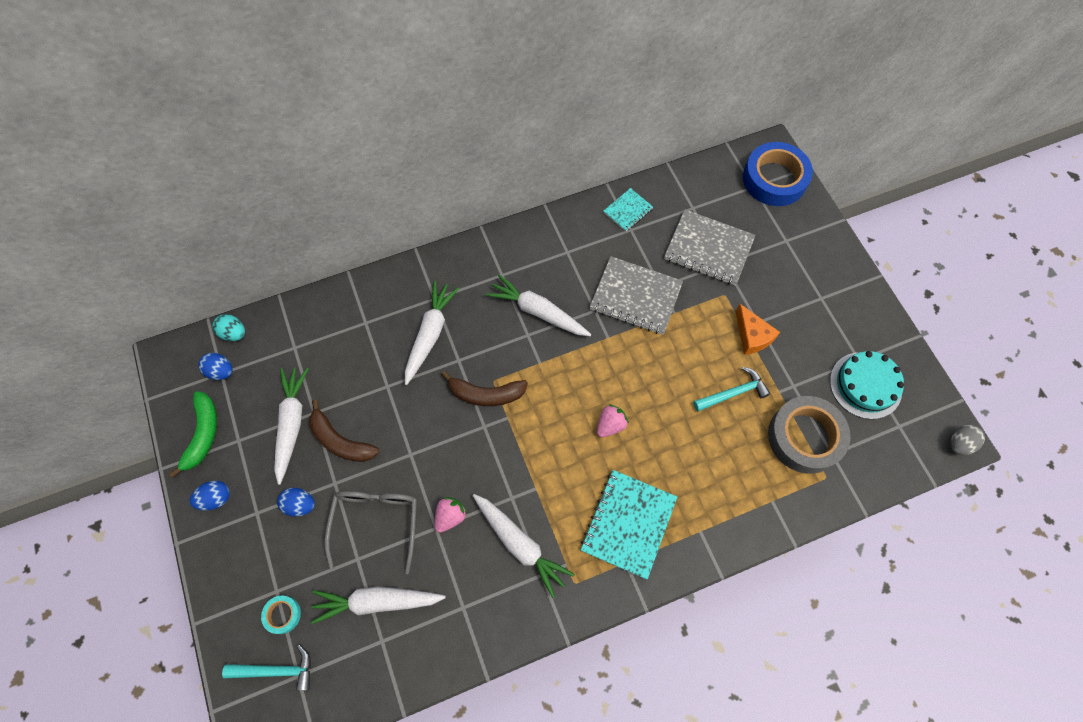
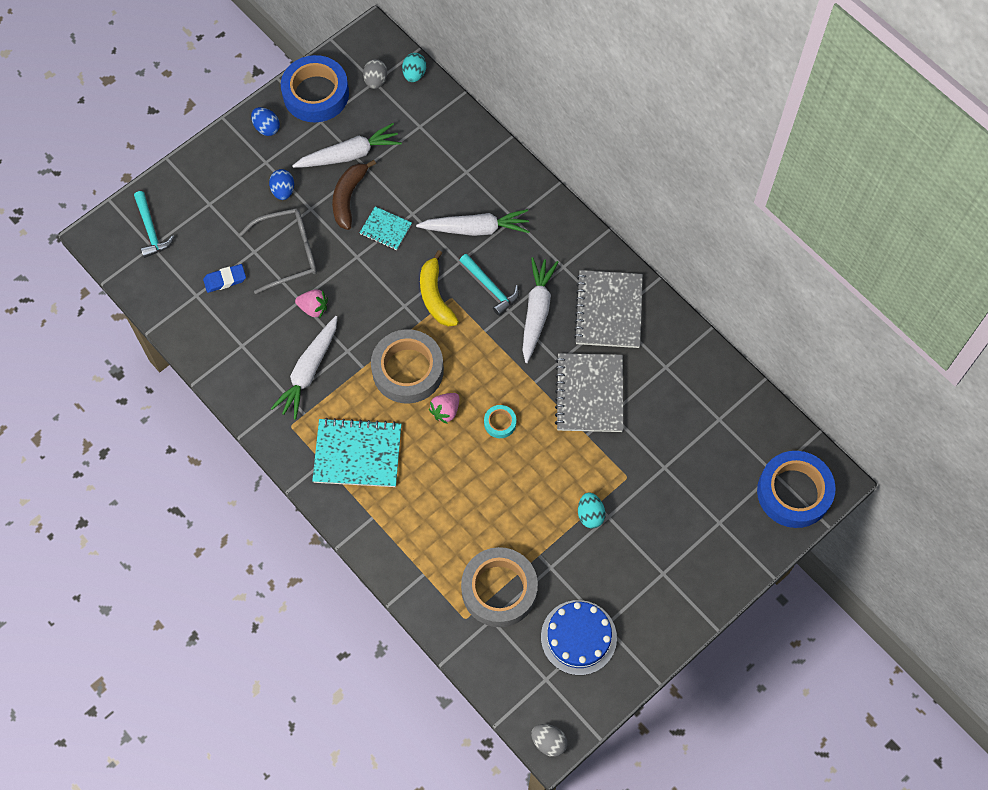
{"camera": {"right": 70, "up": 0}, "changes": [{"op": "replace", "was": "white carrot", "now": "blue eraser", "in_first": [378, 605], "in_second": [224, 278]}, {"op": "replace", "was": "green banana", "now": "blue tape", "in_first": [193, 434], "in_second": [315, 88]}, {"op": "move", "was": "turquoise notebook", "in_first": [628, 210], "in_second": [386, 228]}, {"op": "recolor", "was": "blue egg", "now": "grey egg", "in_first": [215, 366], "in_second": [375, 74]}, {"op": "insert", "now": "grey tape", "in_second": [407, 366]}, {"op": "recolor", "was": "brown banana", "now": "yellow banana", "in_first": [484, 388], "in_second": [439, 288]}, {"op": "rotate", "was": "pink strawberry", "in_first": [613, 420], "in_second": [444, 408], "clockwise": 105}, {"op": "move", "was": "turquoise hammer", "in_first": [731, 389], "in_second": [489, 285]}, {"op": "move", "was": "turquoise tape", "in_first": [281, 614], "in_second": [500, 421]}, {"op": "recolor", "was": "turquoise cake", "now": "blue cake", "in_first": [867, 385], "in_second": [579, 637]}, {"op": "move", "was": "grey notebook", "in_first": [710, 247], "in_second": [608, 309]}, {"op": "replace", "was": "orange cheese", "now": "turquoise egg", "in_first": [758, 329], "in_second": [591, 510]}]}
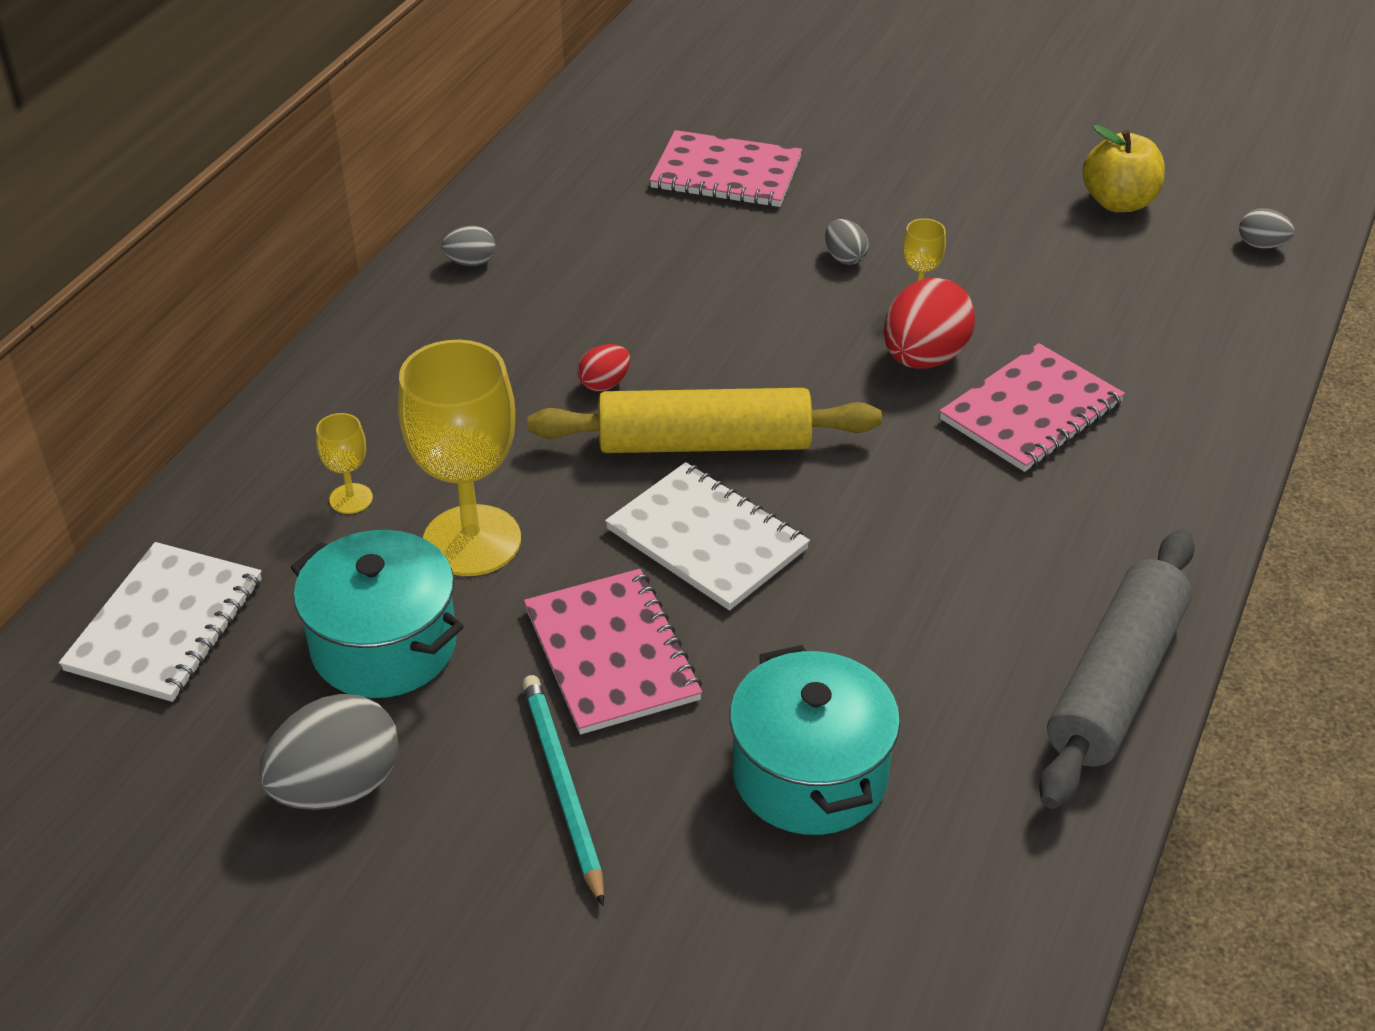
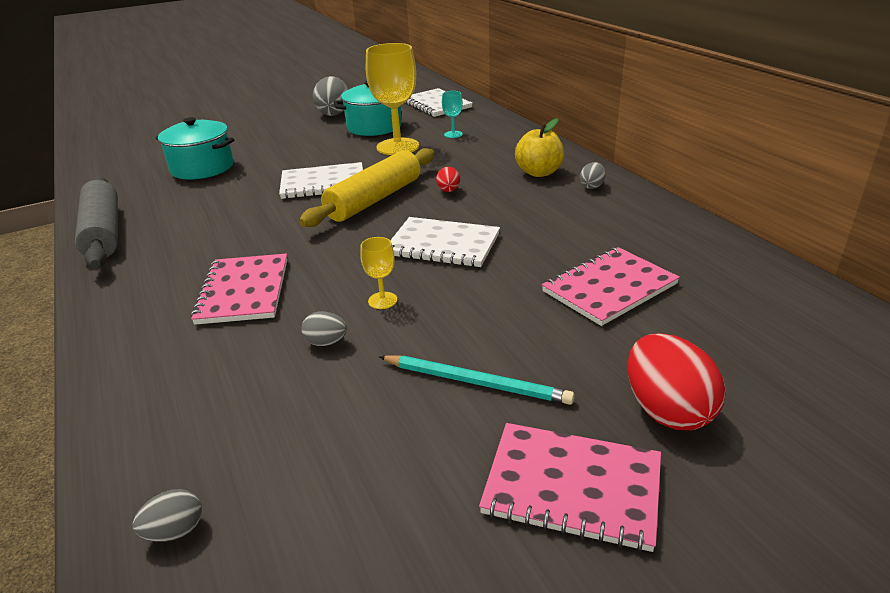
{"camera": {"right": 130, "up": -10}, "changes": [{"op": "move", "was": "grey egg", "in_first": [847, 242], "in_second": [324, 328]}, {"op": "move", "was": "turquoise pencil", "in_first": [563, 790], "in_second": [477, 380]}, {"op": "insert", "now": "white notebook", "in_second": [445, 242]}, {"op": "recolor", "was": "yellow goblet", "now": "turquoise goblet", "in_first": [344, 463], "in_second": [452, 114]}, {"op": "move", "was": "pink notebook", "in_first": [613, 652], "in_second": [570, 487]}, {"op": "move", "was": "yellow apple", "in_first": [1123, 168], "in_second": [539, 147]}, {"op": "move", "was": "red egg", "in_first": [929, 323], "in_second": [676, 381]}]}
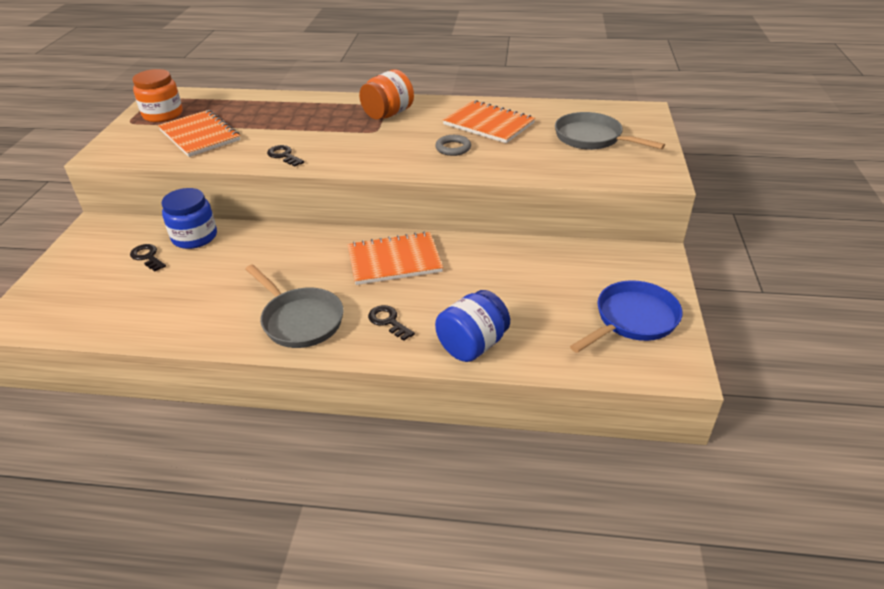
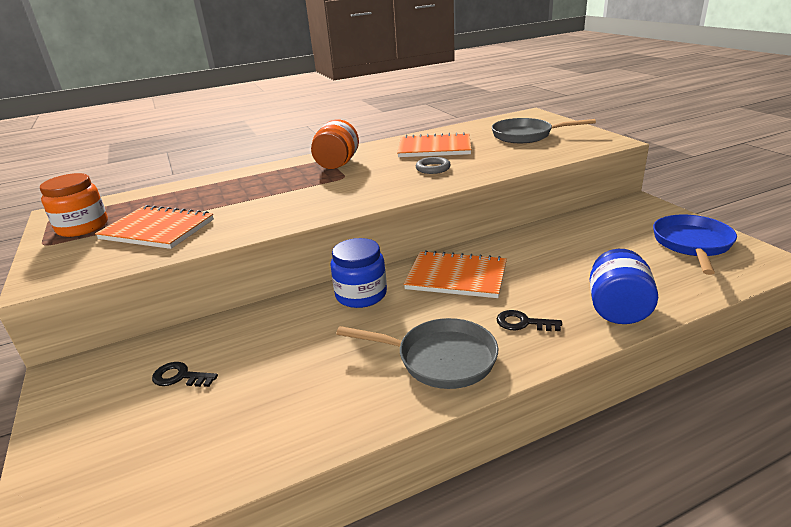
{"camera": {"right": -30, "up": -10}, "changes": [{"op": "move", "was": "blue jar", "in_first": [189, 218], "in_second": [358, 273]}, {"op": "rotate", "was": "orange notebook", "in_first": [395, 258], "in_second": [455, 274], "clockwise": 60}, {"op": "delete", "was": "black key", "in_first": [285, 156]}]}
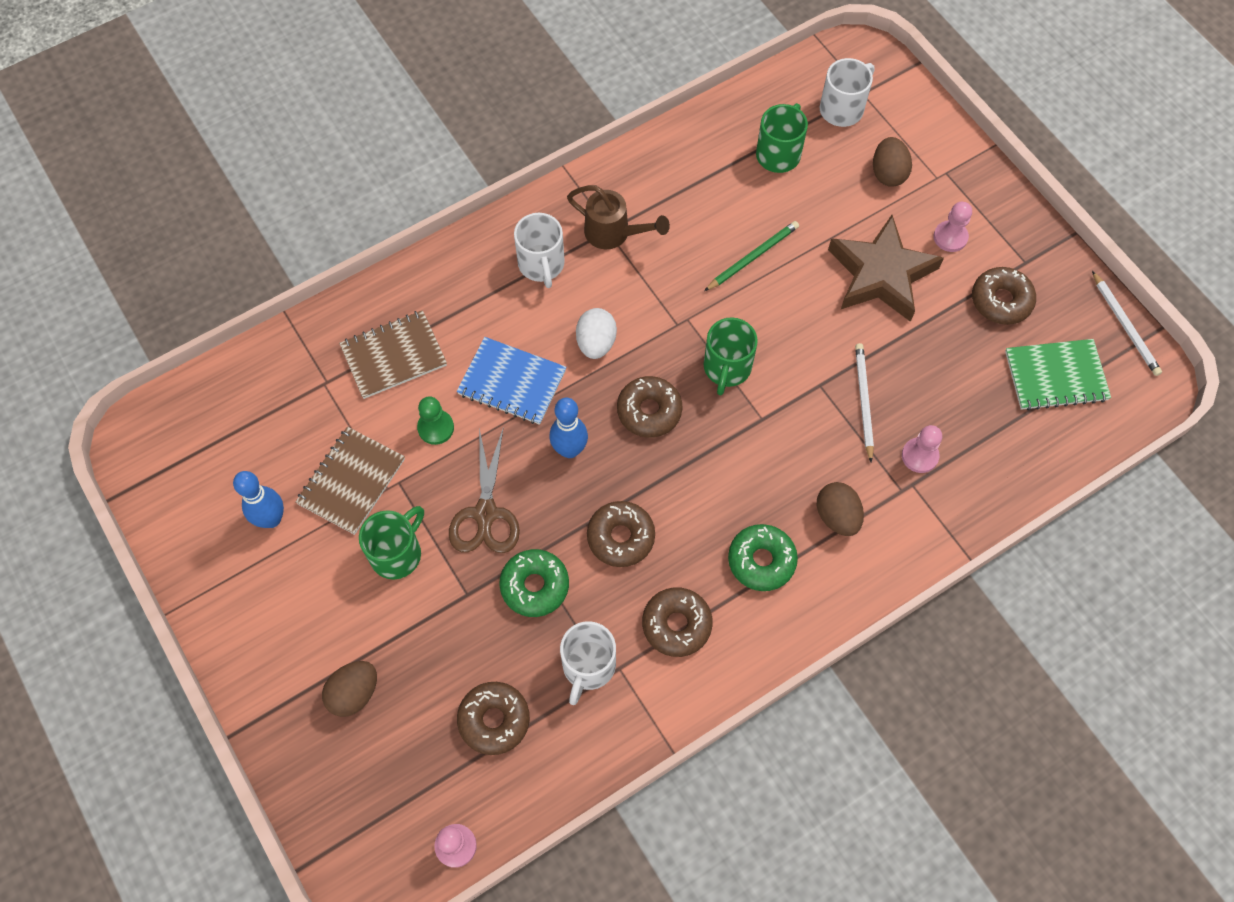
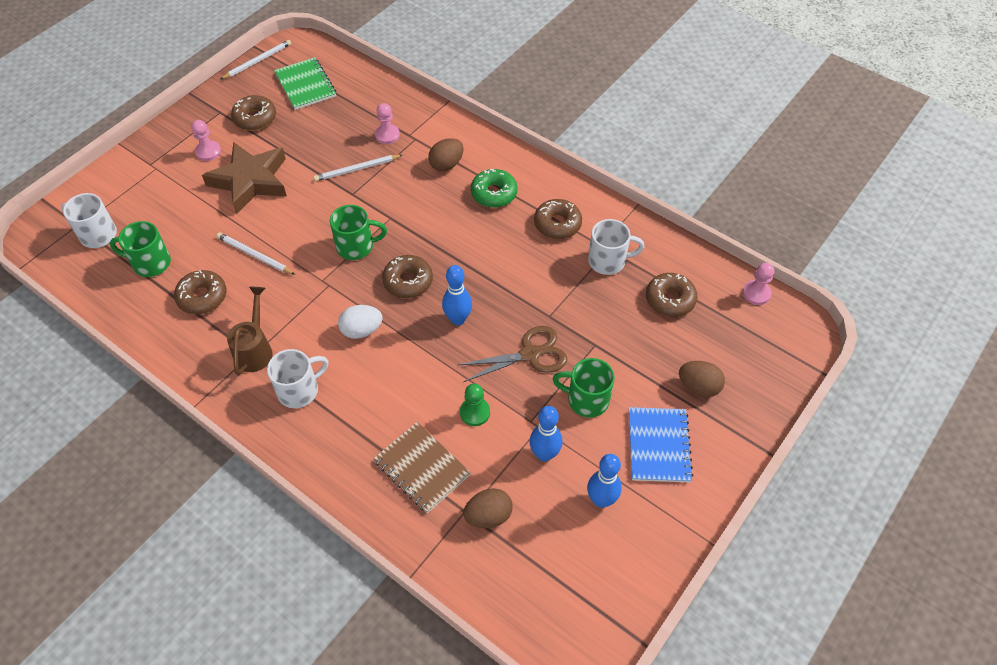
{"camera": {"right": -110, "up": -10}, "changes": [{"op": "move", "was": "brown donut", "in_first": [621, 534], "in_second": [200, 292]}, {"op": "recolor", "was": "green pencil", "now": "white pencil", "in_first": [751, 256], "in_second": [255, 253]}, {"op": "move", "was": "brown egg", "in_first": [892, 162], "in_second": [488, 508]}, {"op": "replace", "was": "brown notebook", "now": "blue bowling pin", "in_first": [350, 481], "in_second": [545, 434]}, {"op": "move", "was": "blue notebook", "in_first": [512, 381], "in_second": [661, 444]}, {"op": "delete", "was": "green donut", "in_first": [534, 583]}]}
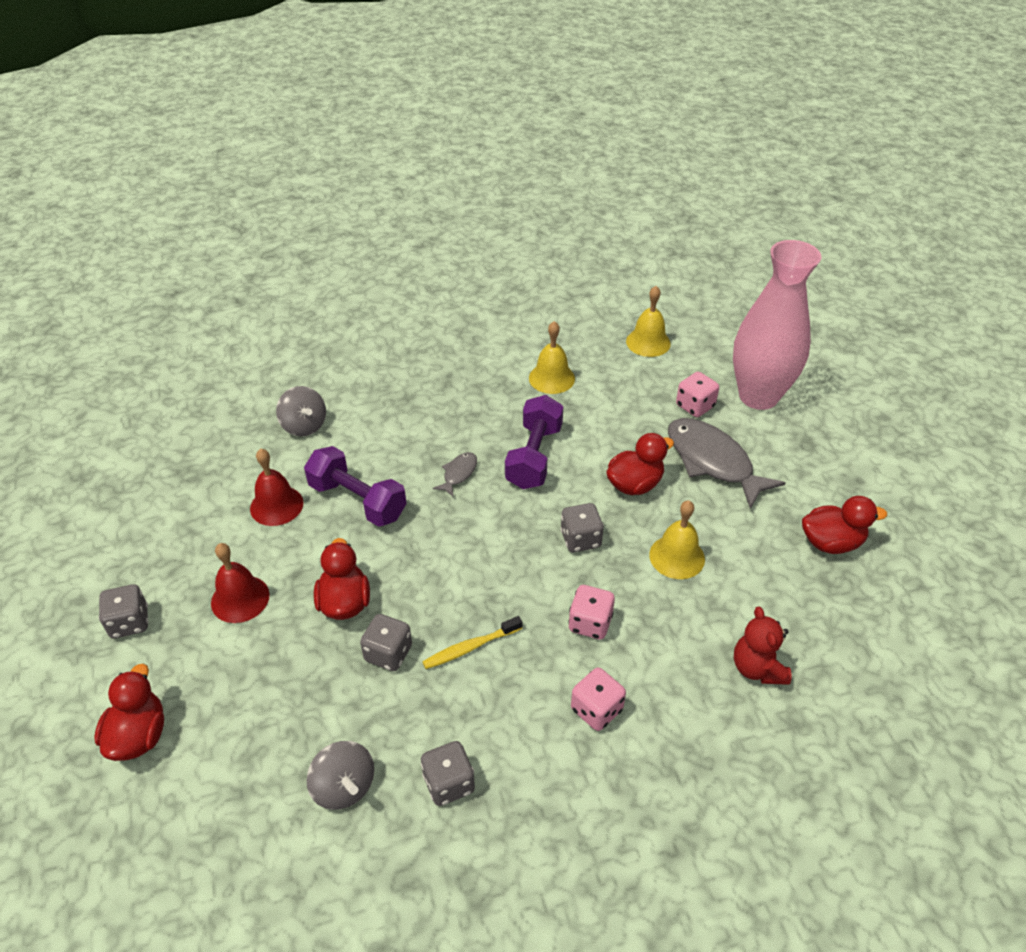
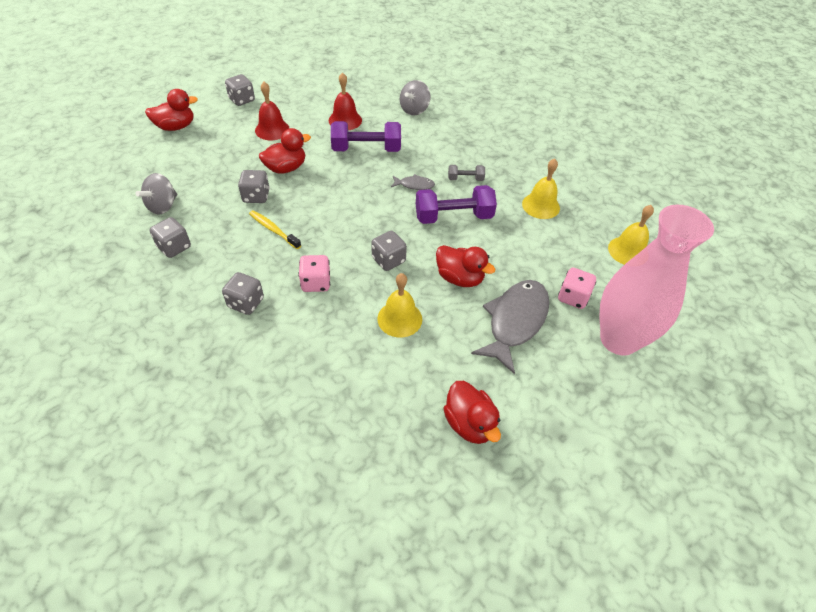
{"camera": {"right": 65, "up": 5}, "changes": [{"op": "recolor", "was": "pink dice", "now": "grey dice", "in_first": [598, 699], "in_second": [243, 293]}, {"op": "rotate", "was": "purple dumbbell", "in_first": [355, 486], "in_second": [366, 136], "clockwise": 75}, {"op": "insert", "now": "grey dumbbell", "in_second": [466, 173]}, {"op": "delete", "was": "red teddy bear", "in_first": [762, 646]}]}
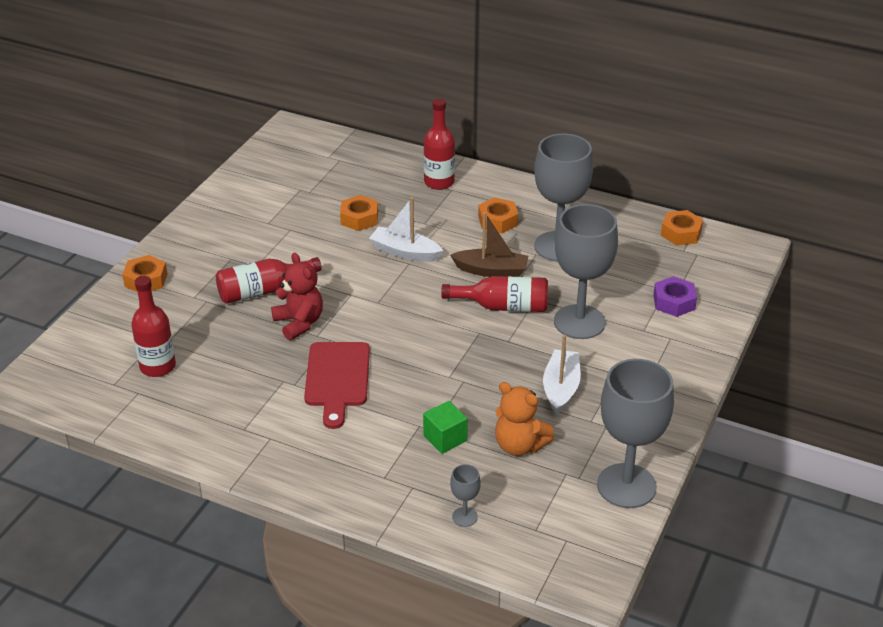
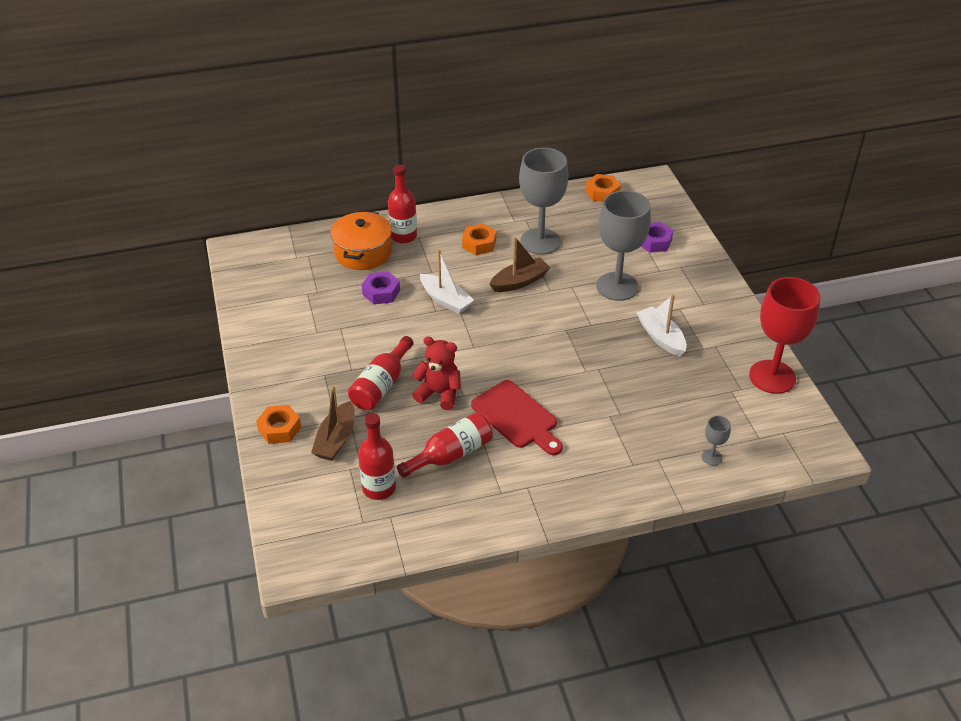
{"camera": {"right": -40, "up": 5}, "changes": [{"op": "insert", "now": "brown boat", "in_second": [333, 423]}, {"op": "insert", "now": "orange pot", "in_second": [361, 240]}, {"op": "recolor", "was": "orange nut", "now": "purple nut", "in_first": [359, 213], "in_second": [381, 287]}, {"op": "move", "was": "red bottle", "in_first": [494, 294], "in_second": [445, 445]}, {"op": "rotate", "was": "white boat", "in_first": [406, 229], "in_second": [447, 281], "clockwise": -120}, {"op": "recolor", "was": "grey goblet", "now": "red goblet", "in_first": [635, 433], "in_second": [784, 335]}, {"op": "delete", "was": "green cube", "in_first": [445, 427]}, {"op": "delete", "was": "orange teddy bear", "in_first": [524, 419]}]}
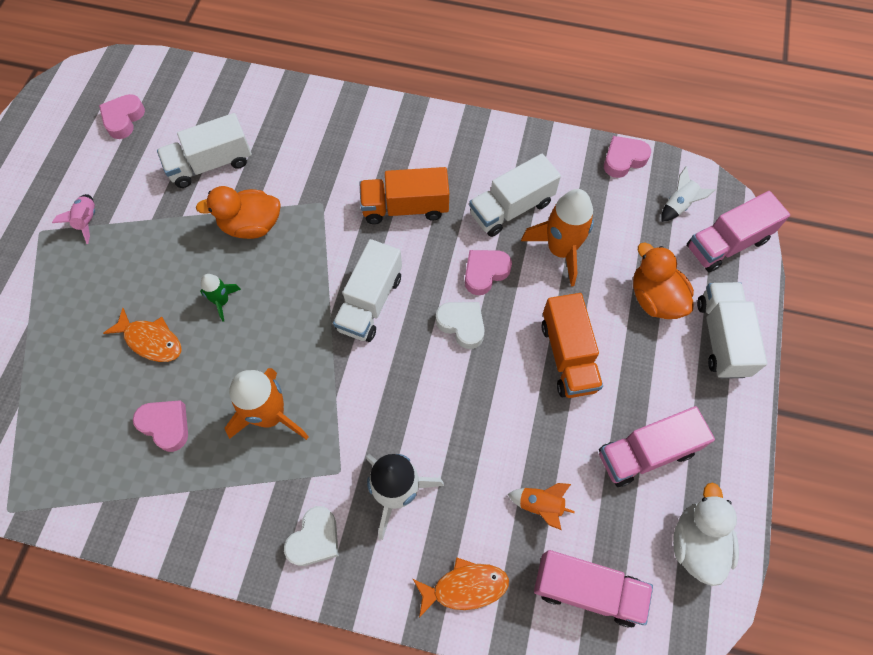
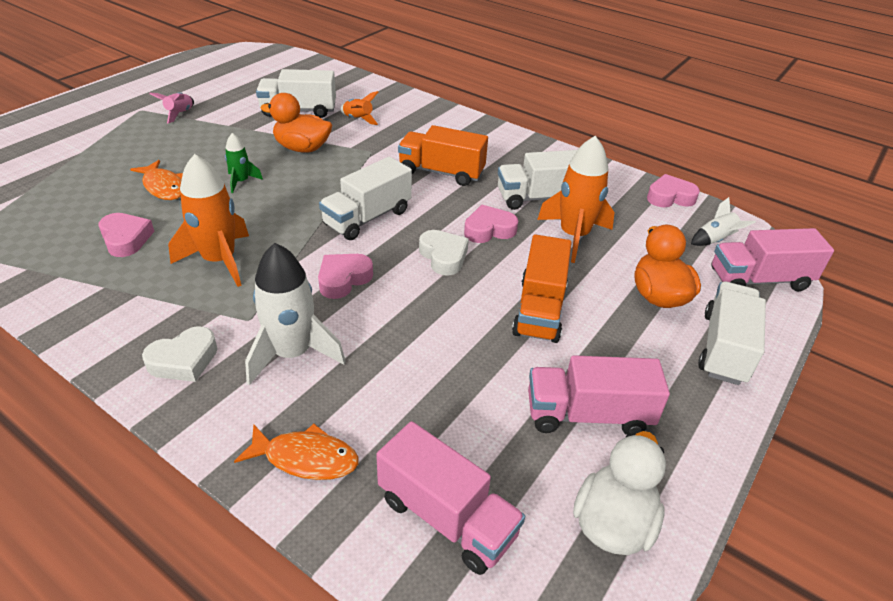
{"camera": {"right": 20, "up": -25}, "changes": [{"op": "move", "was": "pink heart", "in_first": [122, 116], "in_second": [345, 276]}, {"op": "move", "was": "orange rocket", "in_first": [541, 506], "in_second": [359, 108]}]}
